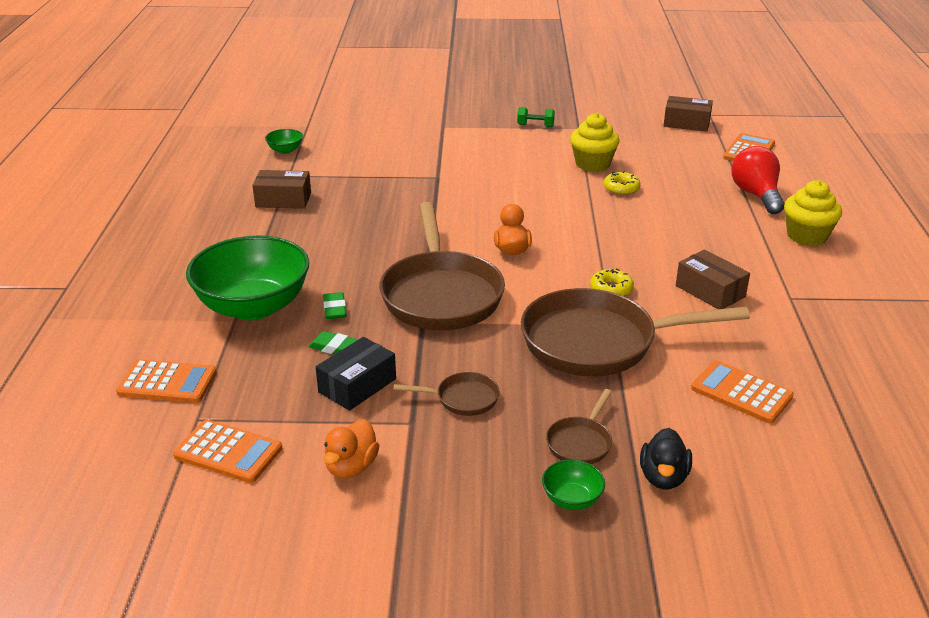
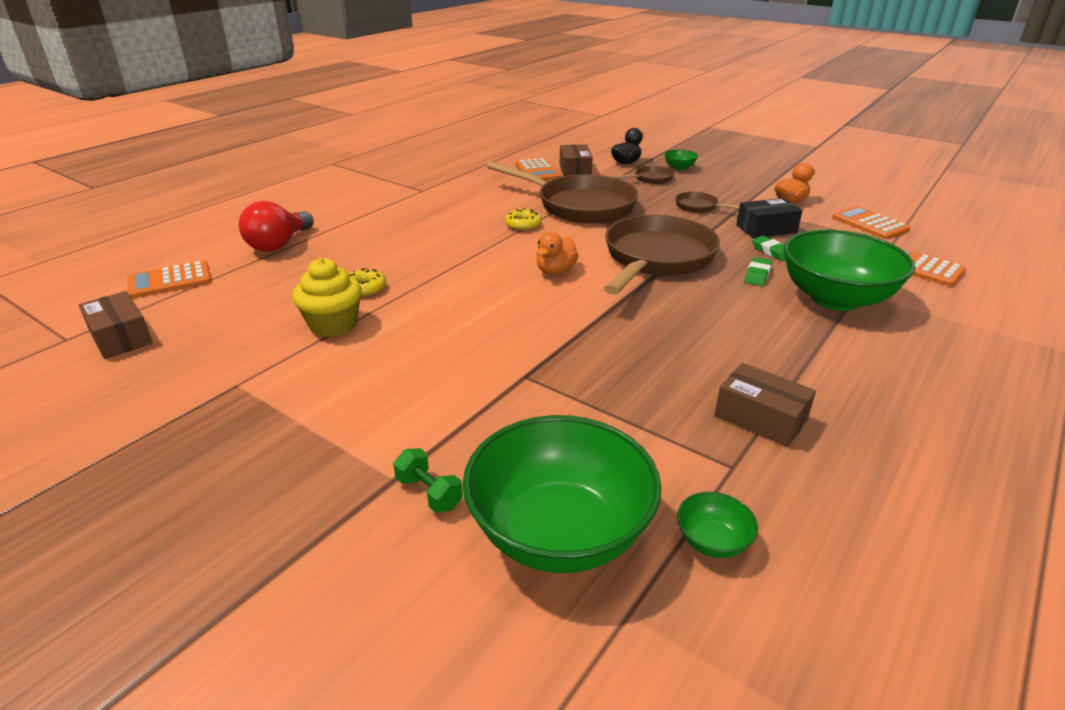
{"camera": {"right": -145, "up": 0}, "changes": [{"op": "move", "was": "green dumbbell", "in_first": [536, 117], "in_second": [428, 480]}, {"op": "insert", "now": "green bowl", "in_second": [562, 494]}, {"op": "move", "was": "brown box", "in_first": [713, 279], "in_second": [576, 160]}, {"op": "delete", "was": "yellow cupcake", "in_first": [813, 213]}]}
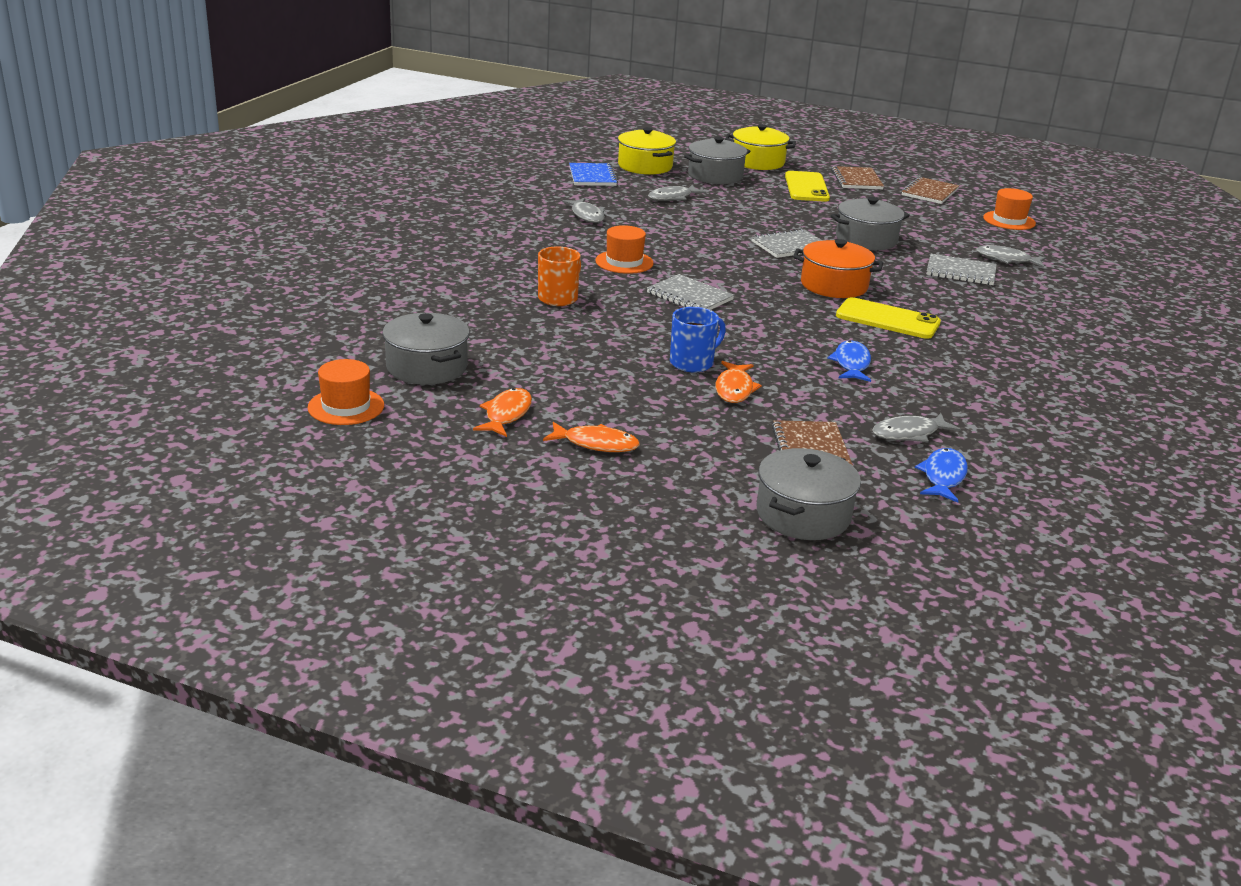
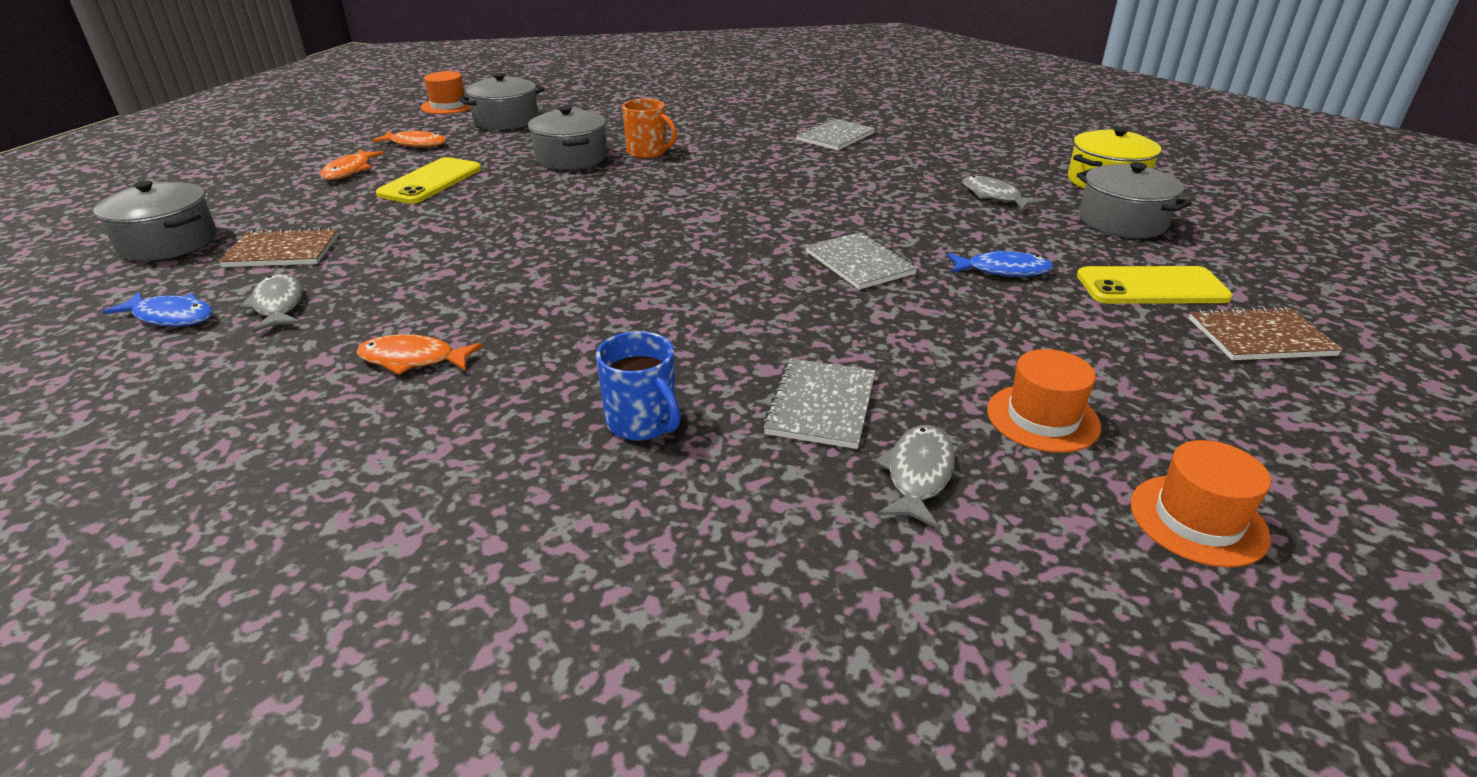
{"camera": {"right": 90, "up": 5}, "changes": [{"op": "move", "was": "orange fish", "in_first": [739, 382], "in_second": [419, 354]}, {"op": "move", "was": "yellow phone", "in_first": [888, 318], "in_second": [428, 180]}, {"op": "move", "was": "grey pot", "in_first": [870, 223], "in_second": [567, 138]}, {"op": "move", "was": "blue mug", "in_first": [698, 340], "in_second": [638, 386]}, {"op": "move", "was": "grey notebook", "in_first": [690, 292], "in_second": [835, 134]}, {"op": "move", "was": "blue fish", "in_first": [849, 361], "in_second": [1000, 263]}, {"op": "move", "was": "orange hat", "in_first": [624, 249], "in_second": [1044, 401]}, {"op": "delete", "was": "grey fish", "in_first": [583, 210]}, {"op": "delete", "was": "blue notebook", "in_first": [593, 174]}, {"op": "delete", "was": "yellow pot", "in_first": [760, 147]}, {"op": "delete", "was": "orange pot", "in_first": [838, 268]}, {"op": "delete", "was": "brown notebook", "in_first": [930, 190]}]}
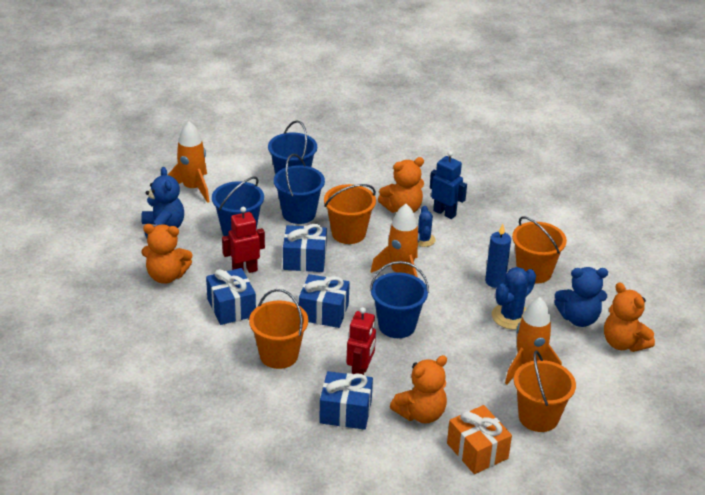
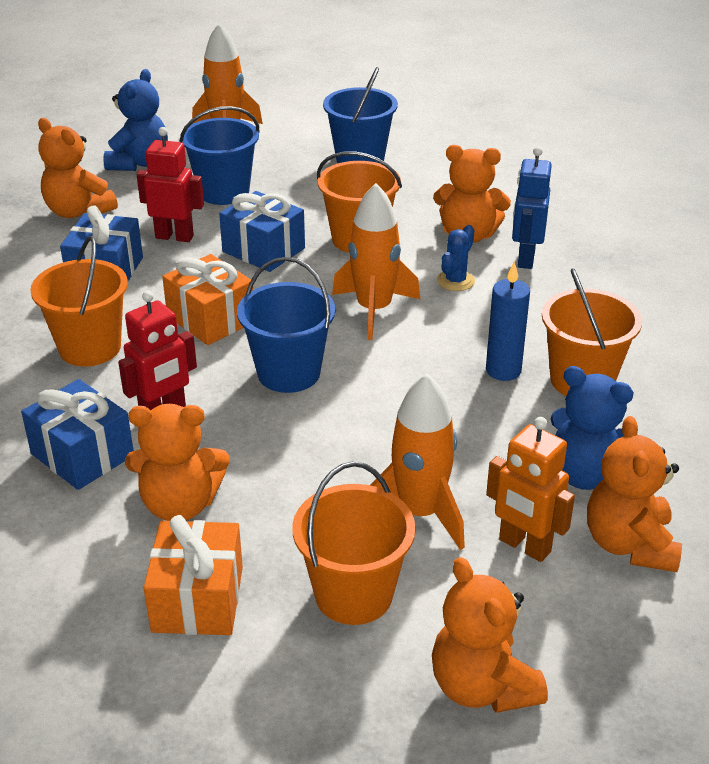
{"camera": {"right": 35, "up": 0}, "changes": [{"op": "recolor", "was": "blue gift", "now": "orange gift", "in_first": [324, 301], "in_second": [208, 299]}, {"op": "insert", "now": "orange teddy bear", "in_second": [490, 635]}, {"op": "insert", "now": "orange robot", "in_second": [530, 489]}, {"op": "rotate", "was": "blue robot", "in_first": [448, 185], "in_second": [532, 208], "clockwise": -150}, {"op": "delete", "was": "blue bucket", "in_first": [299, 189]}, {"op": "delete", "was": "blue cactus", "in_first": [514, 298]}]}
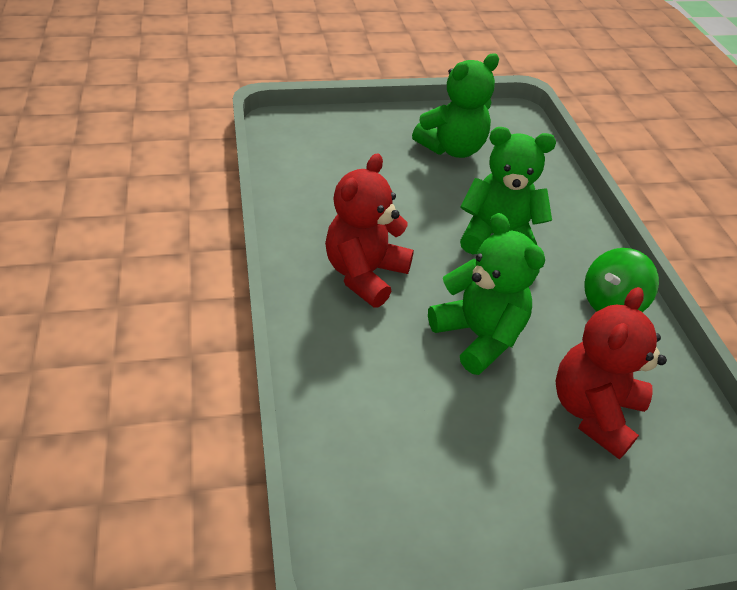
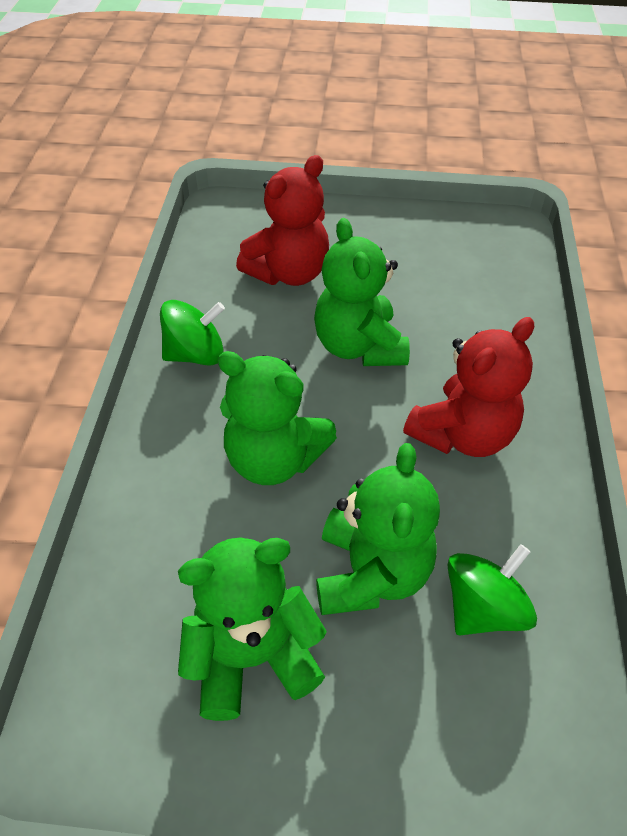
{"camera": {"right": -160, "up": 5}, "changes": [{"op": "insert", "now": "green teddy bear", "in_second": [378, 529]}, {"op": "insert", "now": "green spinning top", "in_second": [492, 589]}]}
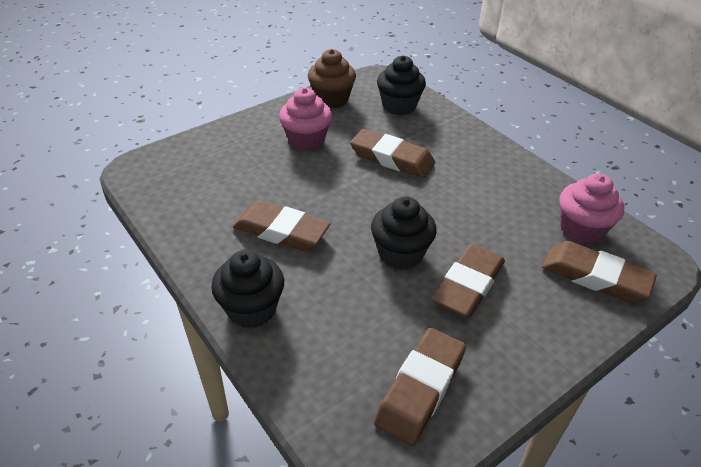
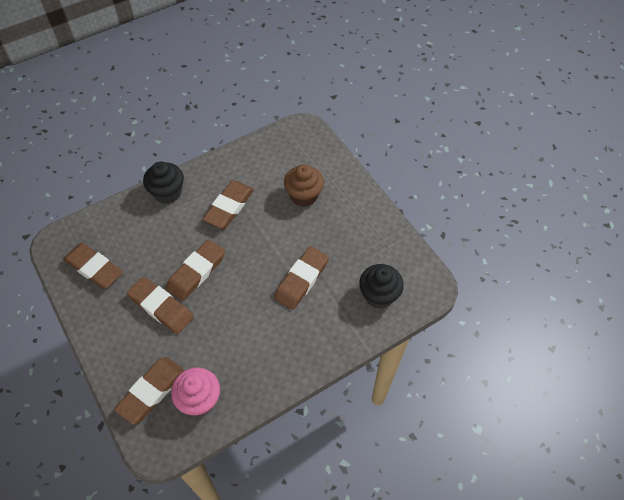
{"camera": {"right": 95, "up": 15}, "changes": [{"op": "replace", "was": "black cupcake", "now": "brown eraser", "in_first": [404, 233], "in_second": [195, 270]}, {"op": "move", "was": "brown cupcake", "in_first": [332, 78], "in_second": [304, 185]}, {"op": "delete", "was": "pink cupcake", "in_first": [305, 119]}]}
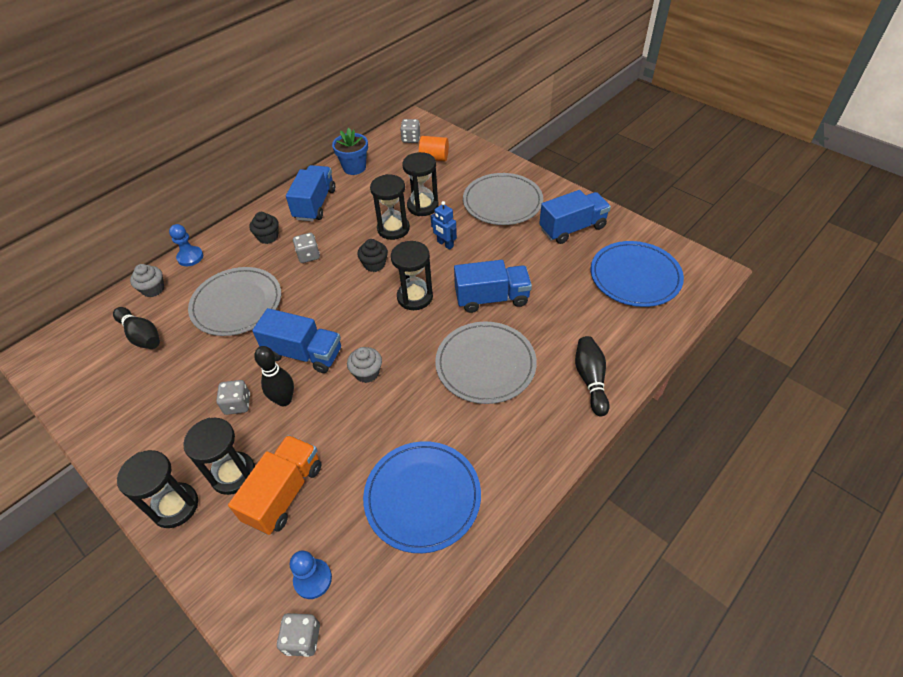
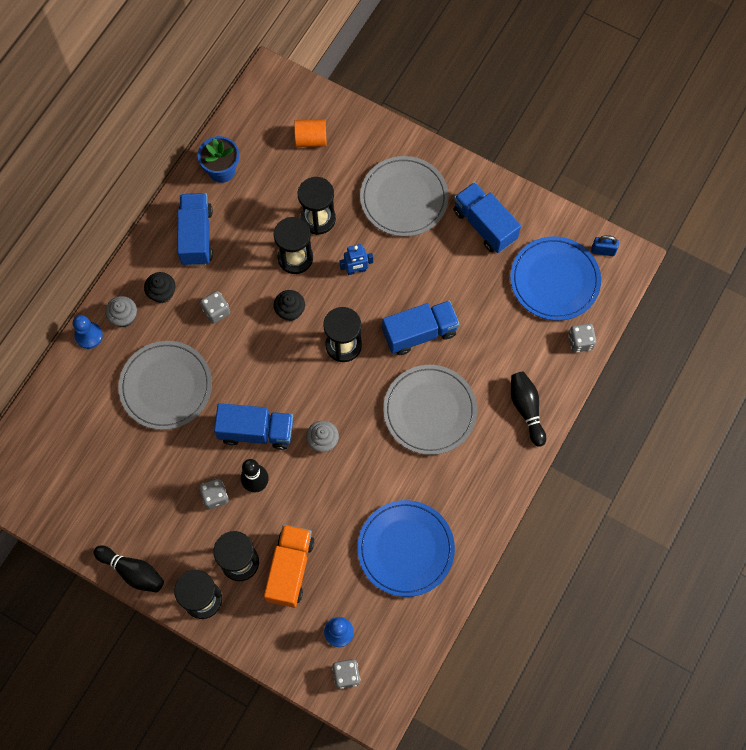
{"camera": {"right": -15, "up": 20}, "changes": [{"op": "move", "was": "black bowling pin", "in_first": [136, 328], "in_second": [128, 569]}, {"op": "move", "was": "grey cupcake", "in_first": [147, 280], "in_second": [121, 311]}, {"op": "rotate", "was": "blue robot", "in_first": [444, 225], "in_second": [356, 259], "clockwise": -45}, {"op": "rotate", "was": "blue truck", "in_first": [575, 217], "in_second": [487, 217], "clockwise": -90}, {"op": "move", "was": "grey dice", "in_first": [410, 131], "in_second": [582, 338]}, {"op": "insert", "now": "blue padlock", "in_second": [605, 245]}]}
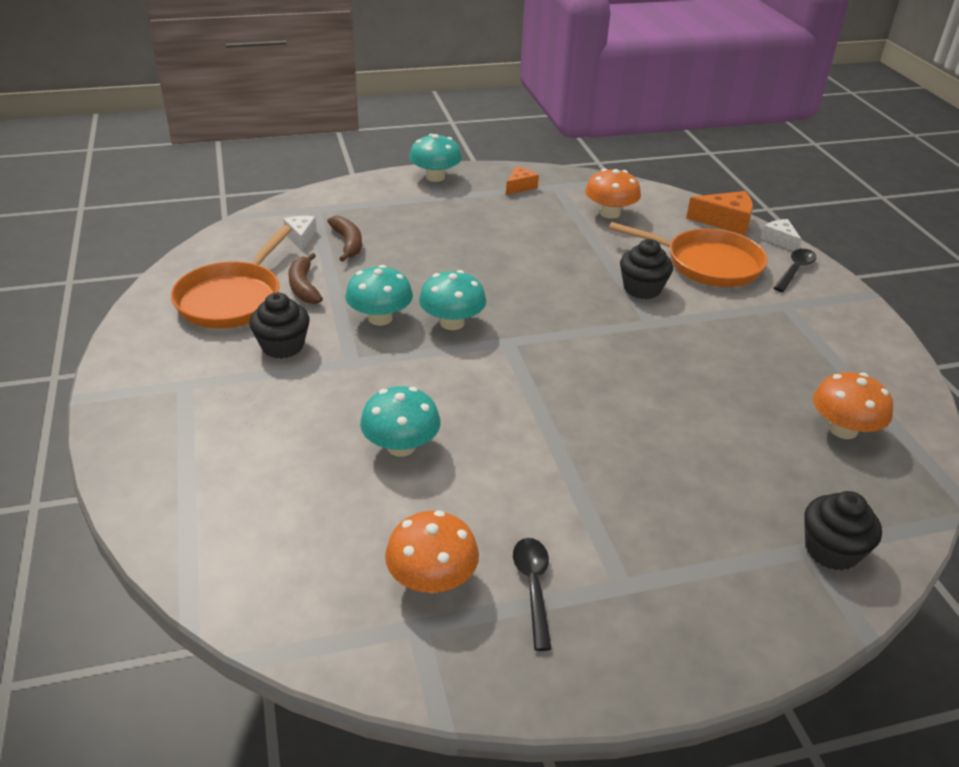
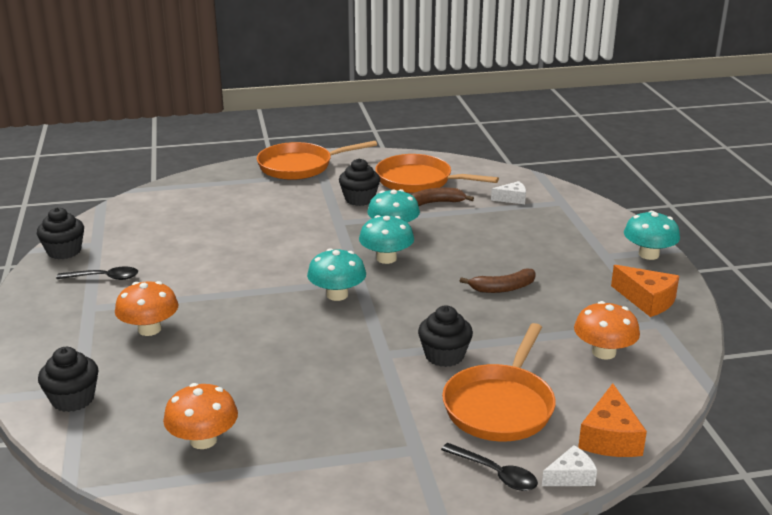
{"camera": {"right": 95, "up": -10}, "changes": [{"op": "insert", "now": "black cupcake", "in_second": [60, 233]}, {"op": "move", "was": "orange mushroom", "in_first": [432, 551], "in_second": [147, 308]}, {"op": "insert", "now": "orange pan", "in_second": [317, 160]}, {"op": "move", "was": "turquoise mushroom", "in_first": [400, 421], "in_second": [336, 274]}, {"op": "move", "was": "brown banana", "in_first": [344, 239], "in_second": [498, 280]}, {"op": "resize", "was": "orange cheese", "in_first": [522, 180], "in_second": [645, 291], "ratio": 1.58}]}
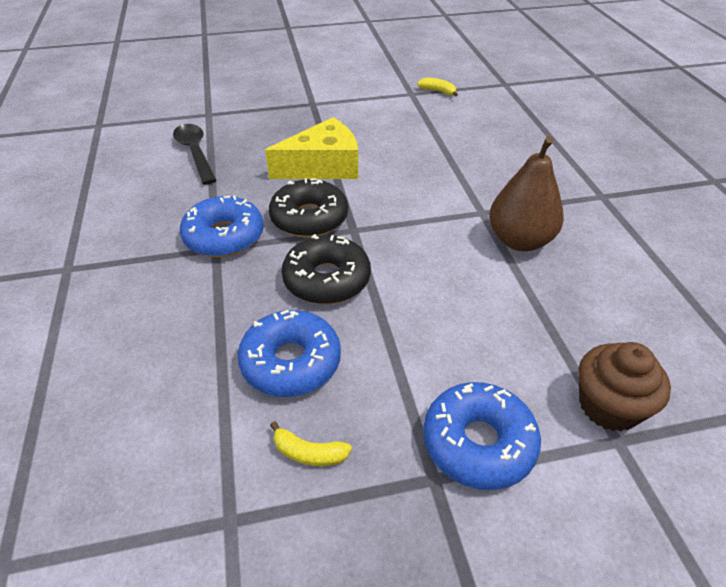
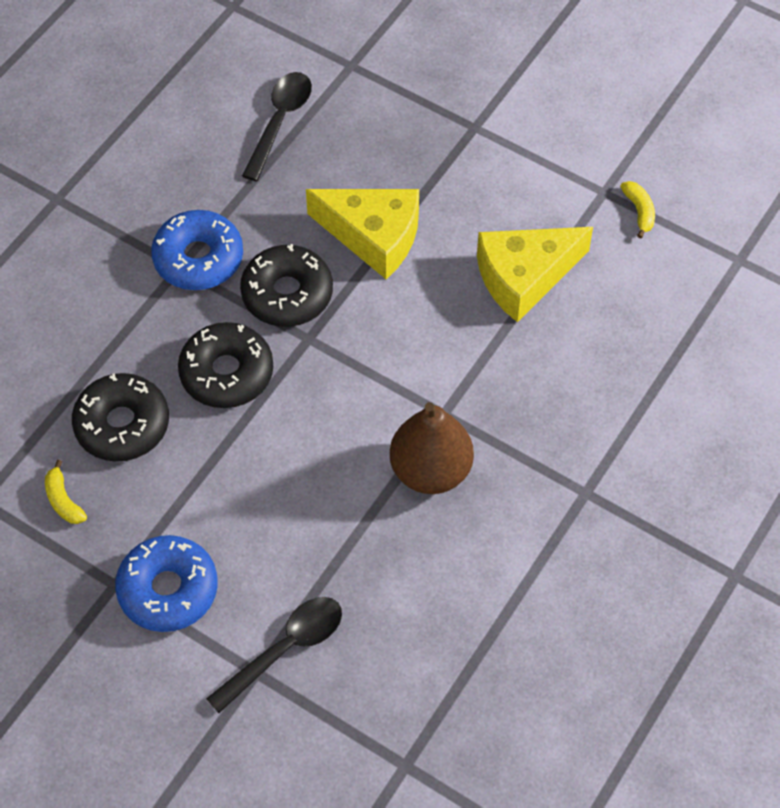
{"camera": {"right": 45, "up": 15}, "changes": [{"op": "recolor", "was": "blue donut", "now": "black donut", "in_first": [289, 353], "in_second": [120, 417]}, {"op": "replace", "was": "brown cupcake", "now": "black spoon", "in_first": [624, 387], "in_second": [274, 655]}, {"op": "insert", "now": "yellow cheese", "in_second": [535, 274]}]}
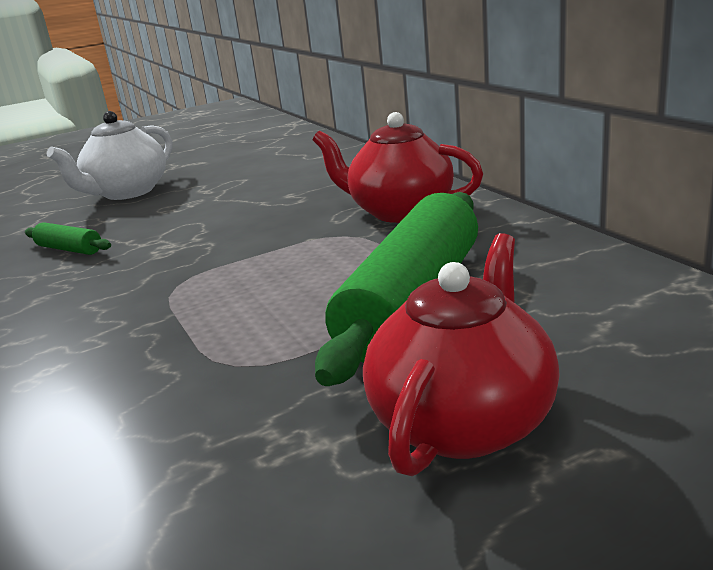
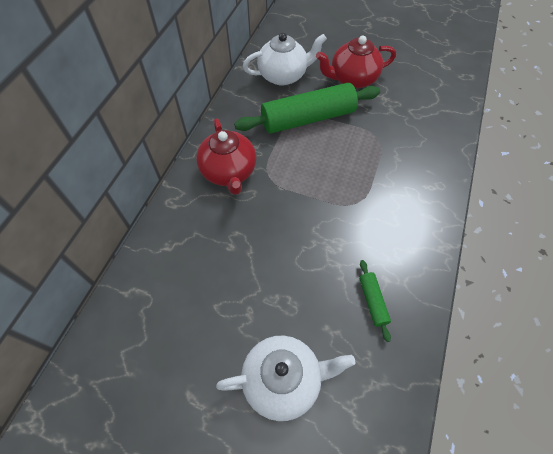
{"camera": {"right": -135, "up": 35}, "changes": [{"op": "insert", "now": "white teapot", "in_second": [285, 59]}]}
